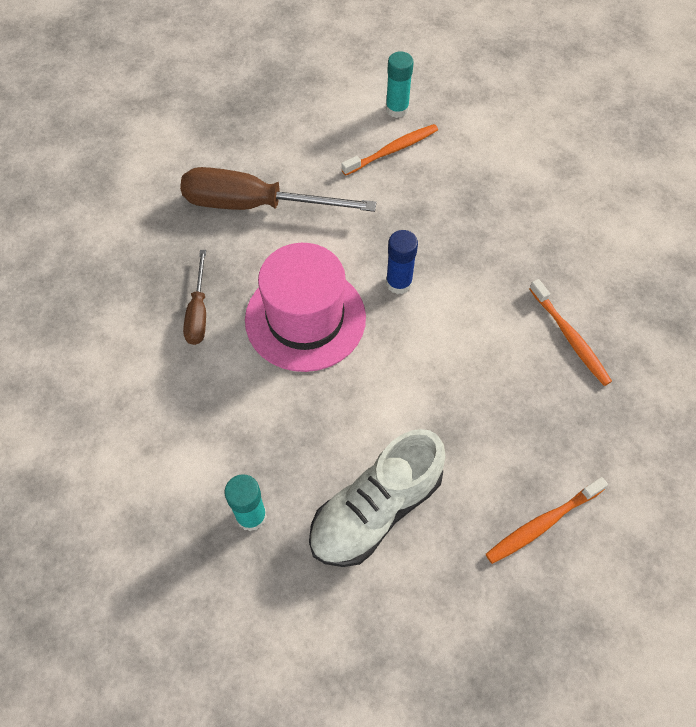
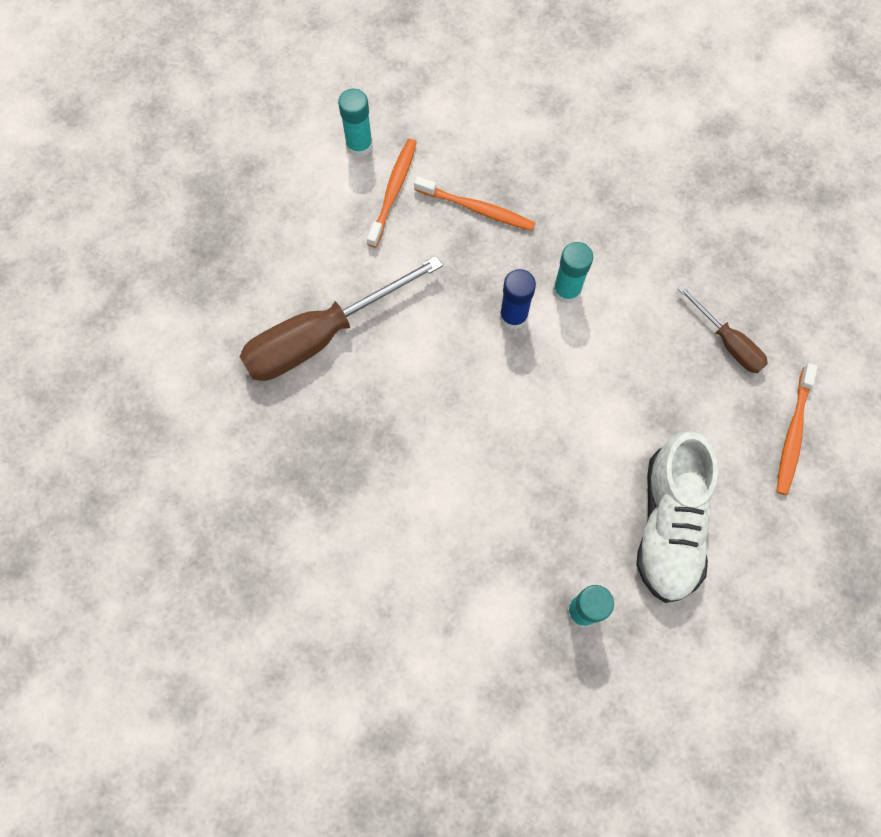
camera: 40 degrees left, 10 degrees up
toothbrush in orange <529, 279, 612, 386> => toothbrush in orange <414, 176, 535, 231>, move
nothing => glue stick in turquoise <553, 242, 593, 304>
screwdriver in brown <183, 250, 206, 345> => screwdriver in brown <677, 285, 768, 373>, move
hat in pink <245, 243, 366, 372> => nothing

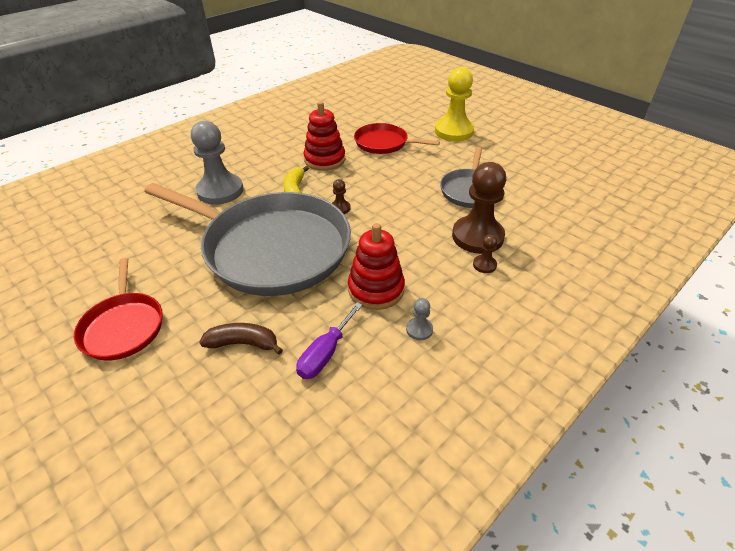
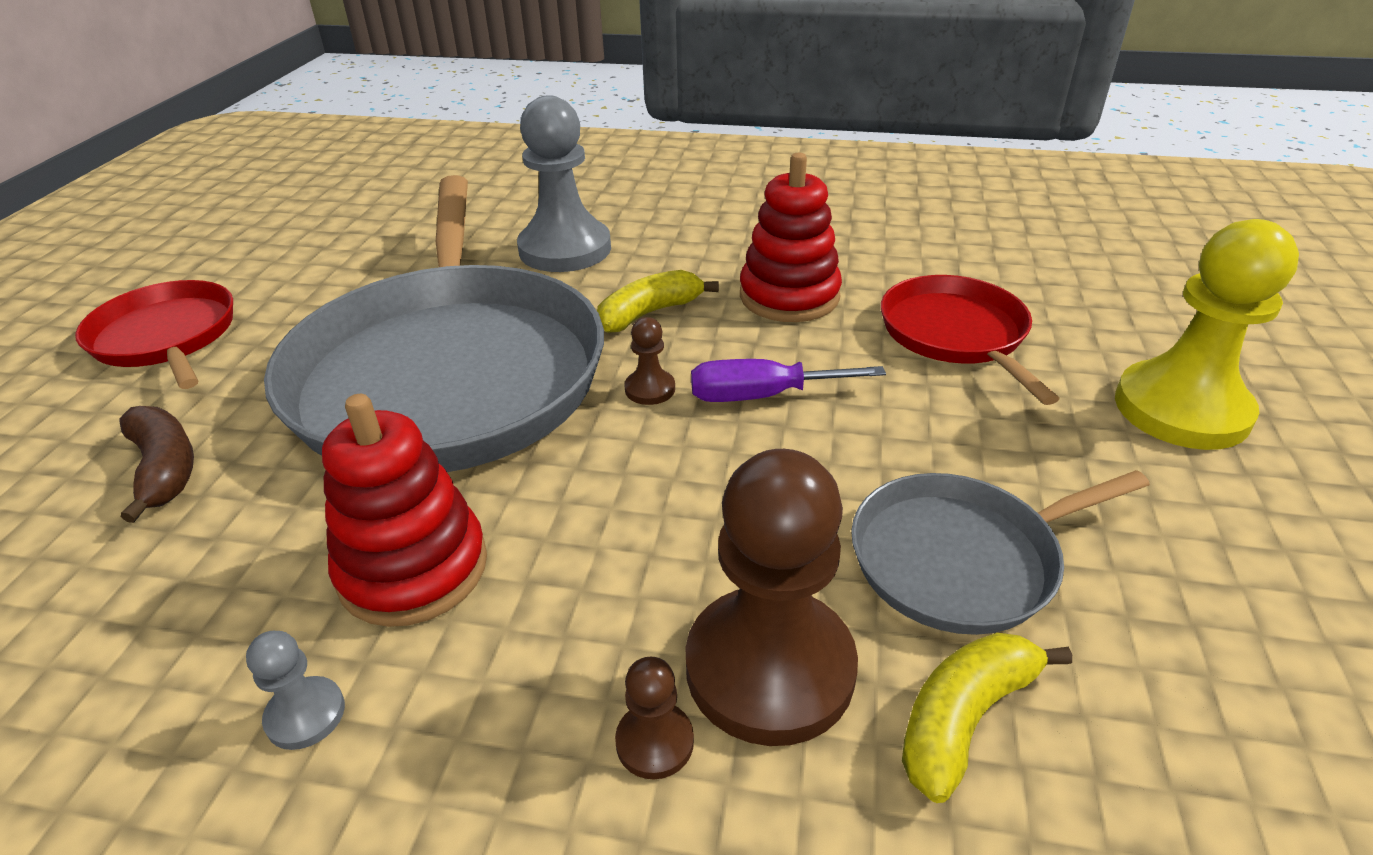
camera: 55 degrees right, 5 degrees down
pan in red <74, 258, 163, 361> => pan in red <75, 280, 233, 389>, 105 degrees clockwise
screwdriver in purple <296, 303, 362, 379> => screwdriver in purple <691, 359, 886, 402>, move
nothing => banana in yellow <902, 633, 1072, 803>

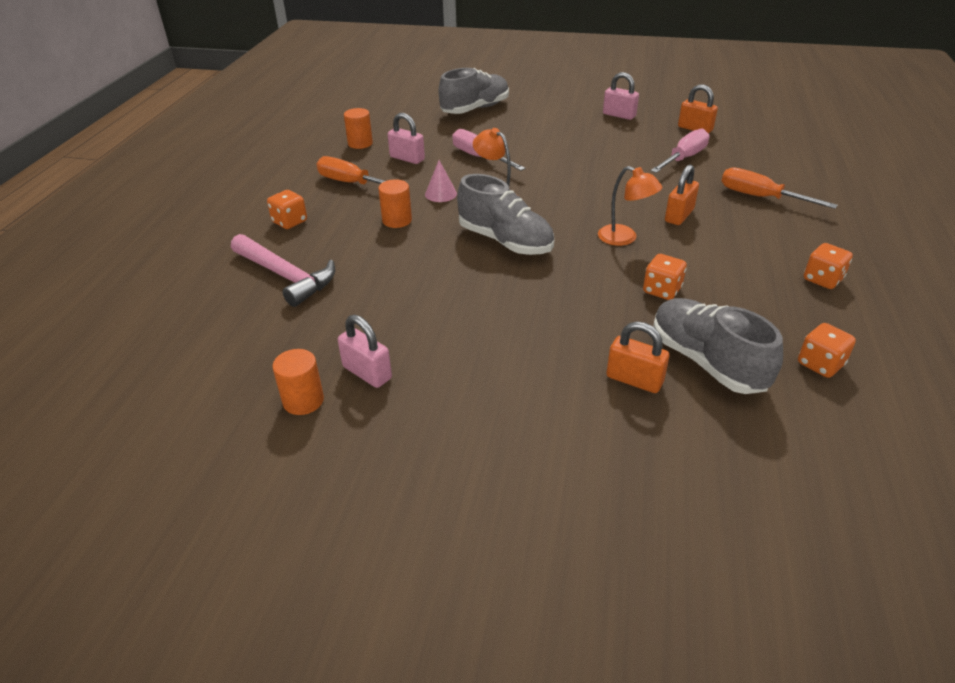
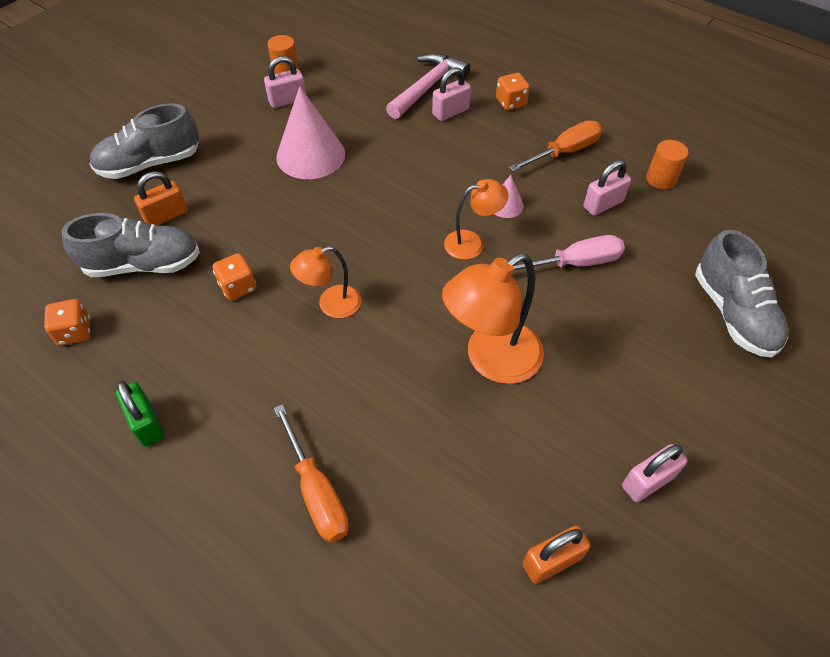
camera: 115 degrees right, 15 degrees up
shoe in grey <457, 174, 554, 255> => shoe in grey <90, 103, 199, 179>, move
dice in orange <804, 243, 853, 289> => padlock in green <116, 381, 164, 447>
screwdriver in orange <721, 168, 838, 209> => screwdriver in orange <274, 404, 349, 543>, 90 degrees clockwise
nothing => cone in pink <276, 86, 345, 179>
hammer in pink <231, 234, 335, 307> => hammer in pink <386, 53, 470, 119>, 150 degrees clockwise
nothing => padlock in pink <432, 67, 471, 121>
nothing => lamp in orange <442, 253, 544, 384>
cylinder in orange <378, 179, 412, 228> => nothing
screwdriver in pink <651, 128, 710, 173> => nothing
padlock in orange <665, 165, 699, 225> => nothing

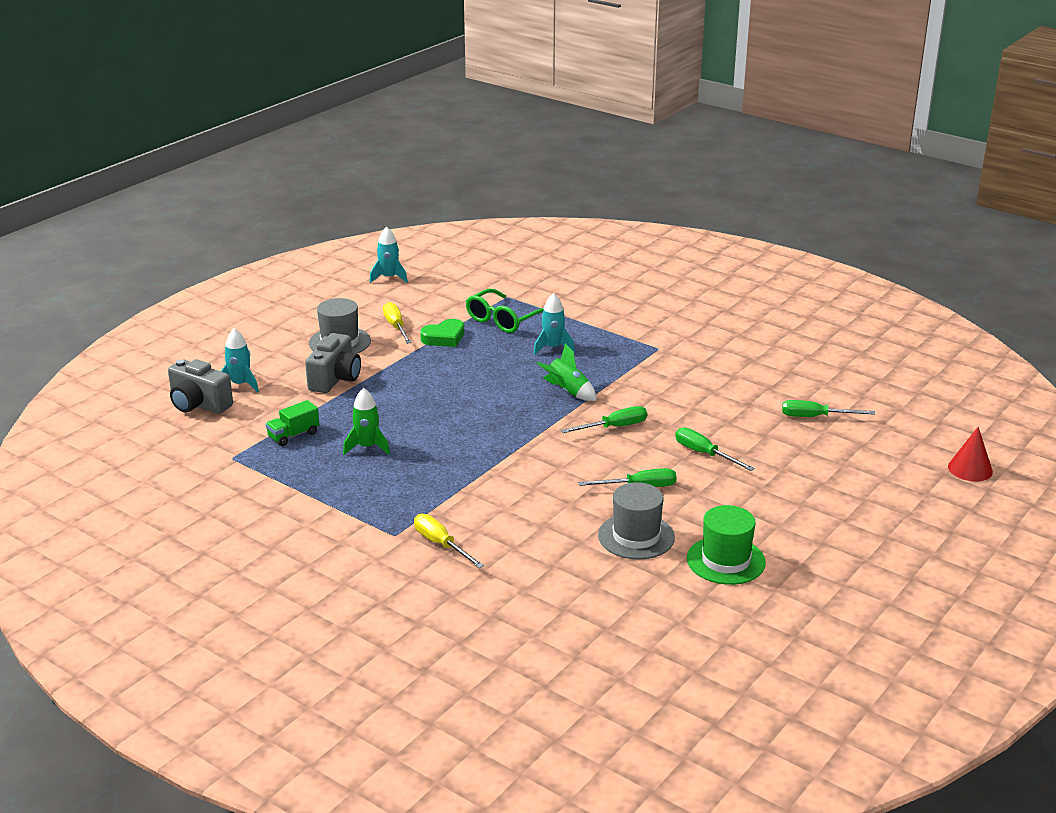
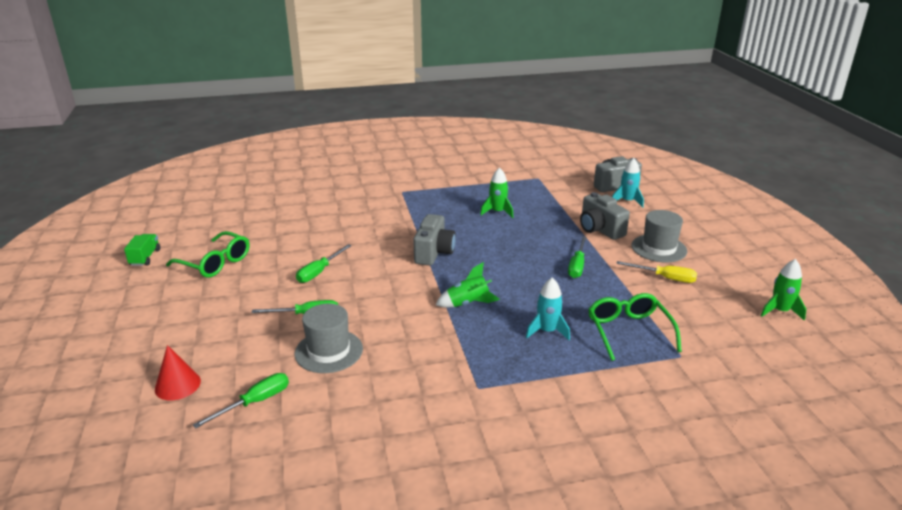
camera: 130 degrees right, 0 degrees up
truck in green <266, 400, 319, 446> => truck in green <124, 234, 160, 266>, move
cone in red <948, 427, 993, 482> => cone in red <155, 345, 201, 400>, move
hat in green <687, 505, 766, 585> => glasses in green <166, 231, 250, 278>
hat in grey <598, 482, 675, 560> => hat in grey <295, 304, 363, 373>, move
nothing => camera in grey <413, 214, 456, 266>
screwdriver in green <561, 406, 647, 433> => screwdriver in green <568, 237, 587, 278>, move
rocket in turquoise <369, 226, 408, 283> => rocket in green <761, 259, 806, 321>
screwdriver in yellow <414, 514, 484, 568> => nothing
heart in green <420, 319, 464, 347> => nothing

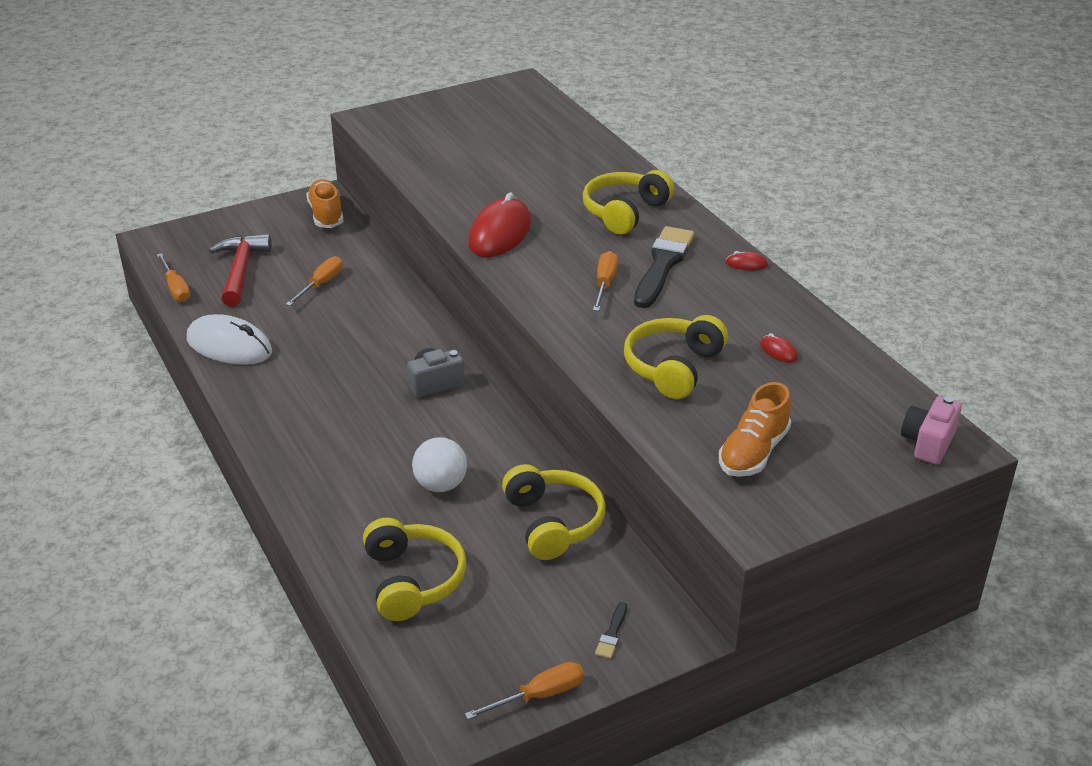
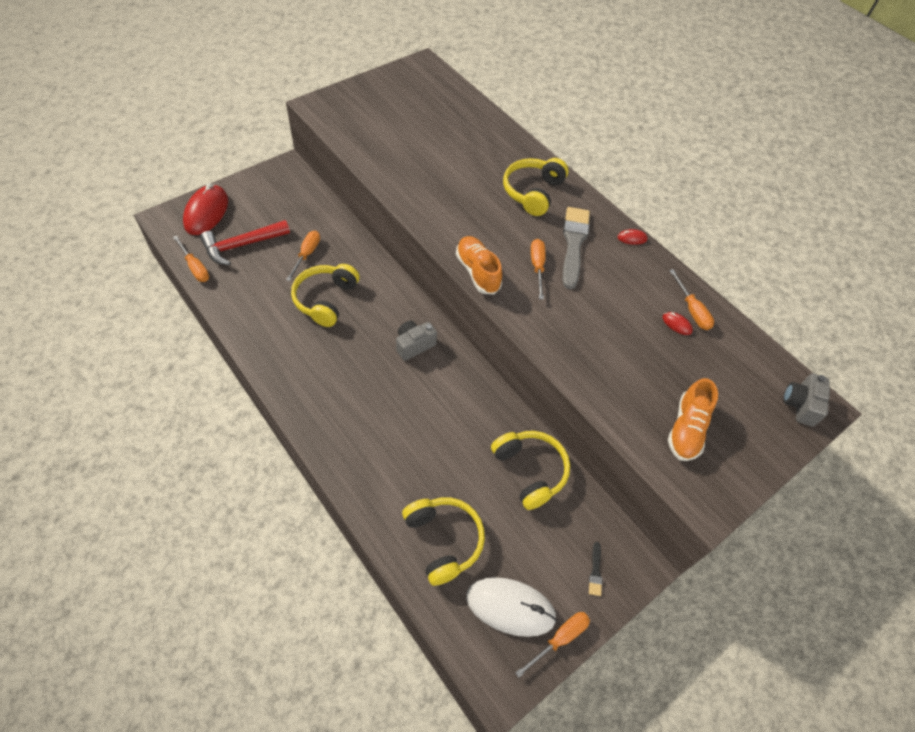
camera: 15 degrees left, 20 degrees up
mouse in red <468, 192, 531, 257> => mouse in red <183, 183, 228, 235>, move
hammer in red <209, 234, 271, 307> => hammer in red <200, 220, 290, 266>, 105 degrees counterclockwise
headphones in yellow <624, 315, 728, 399> => headphones in yellow <291, 264, 360, 327>, move
shoe in orange <306, 179, 343, 228> => shoe in orange <456, 236, 502, 294>, move
mouse in white <187, 314, 272, 365> => mouse in white <466, 577, 557, 637>, move
brush in black <634, 226, 694, 308> => brush in grey <563, 207, 590, 289>
nothing => screwdriver in orange <669, 269, 714, 330>
camera in pink <901, 396, 962, 464> => camera in grey <783, 373, 830, 427>
ball in white <412, 437, 467, 492> => nothing

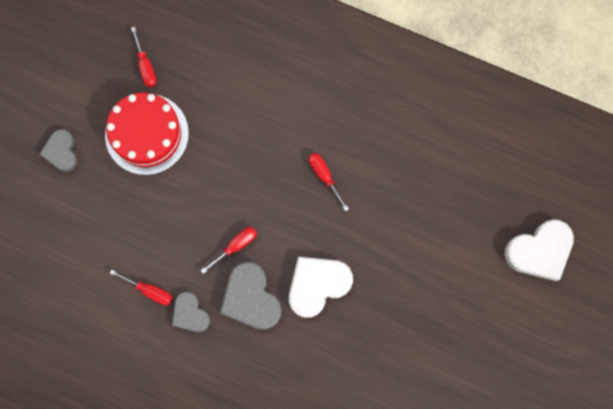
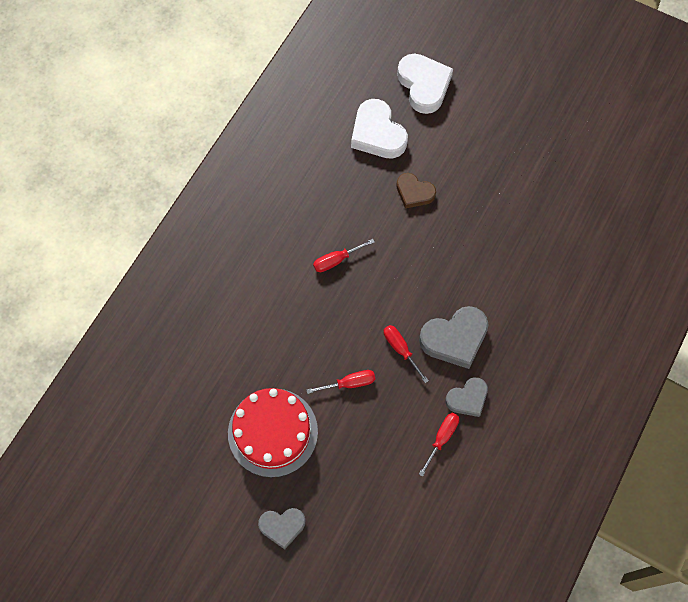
camera: 85 degrees left, 10 degrees down
screwdriver in red <131, 27, 157, 87> => screwdriver in red <306, 370, 375, 394>, move
heart in white <289, 257, 353, 318> => heart in white <351, 99, 408, 159>, move
nothing => heart in brown <396, 173, 436, 208>

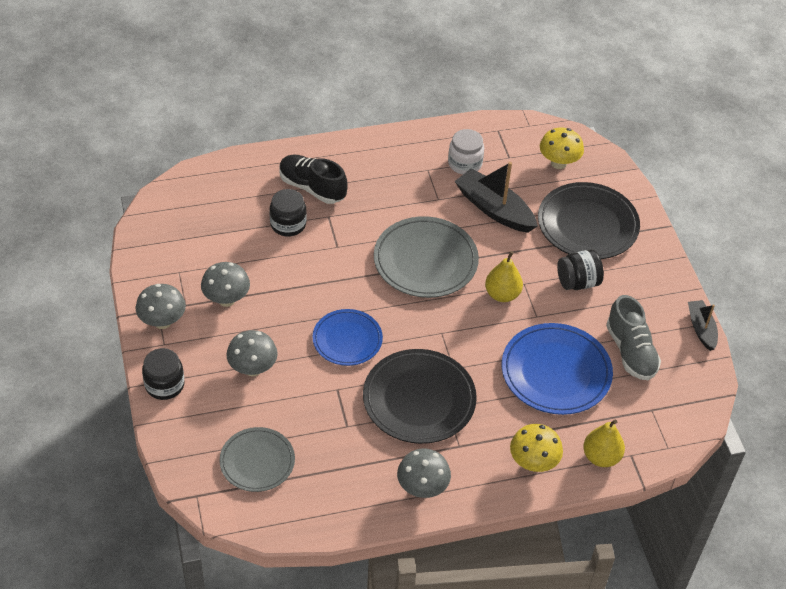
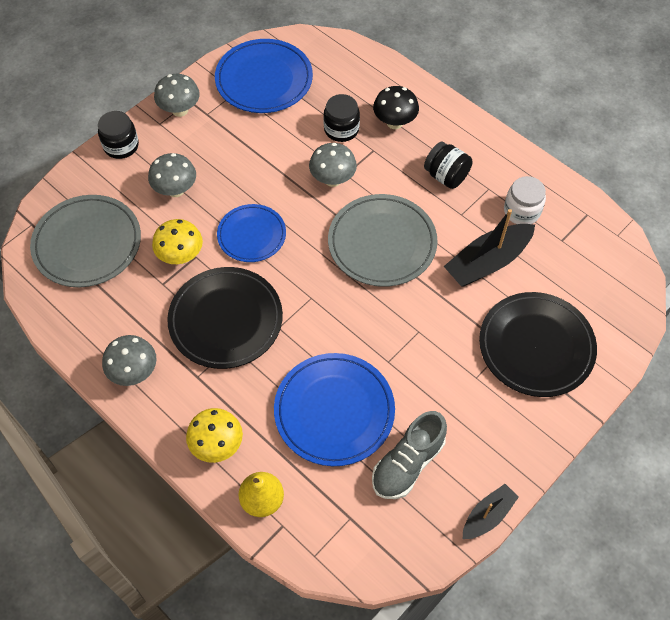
camera: 60 degrees right, 10 degrees up
plate in grey <219, 427, 295, 492> => plate in grey <30, 195, 141, 287>, x1.57
mushroom in yellow <540, 127, 584, 169> => mushroom in yellow <152, 219, 203, 264>, move
nothing => plate in blue <215, 39, 313, 113>
mushroom in grey <201, 262, 250, 307> => mushroom in grey <309, 143, 357, 187>, move
shoe in black <280, 155, 348, 204> => mushroom in black <373, 86, 419, 129>
jar in black <557, 250, 604, 290> => jar in black <424, 142, 473, 189>, move
boat in black <455, 162, 538, 233> => boat in black <444, 209, 535, 287>, 135 degrees counterclockwise
pear in yellow <485, 251, 523, 302> => nothing

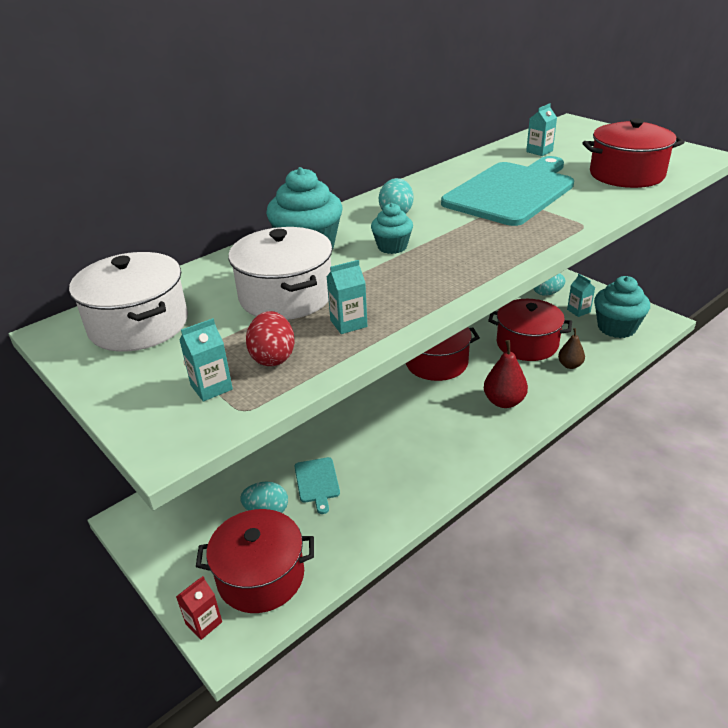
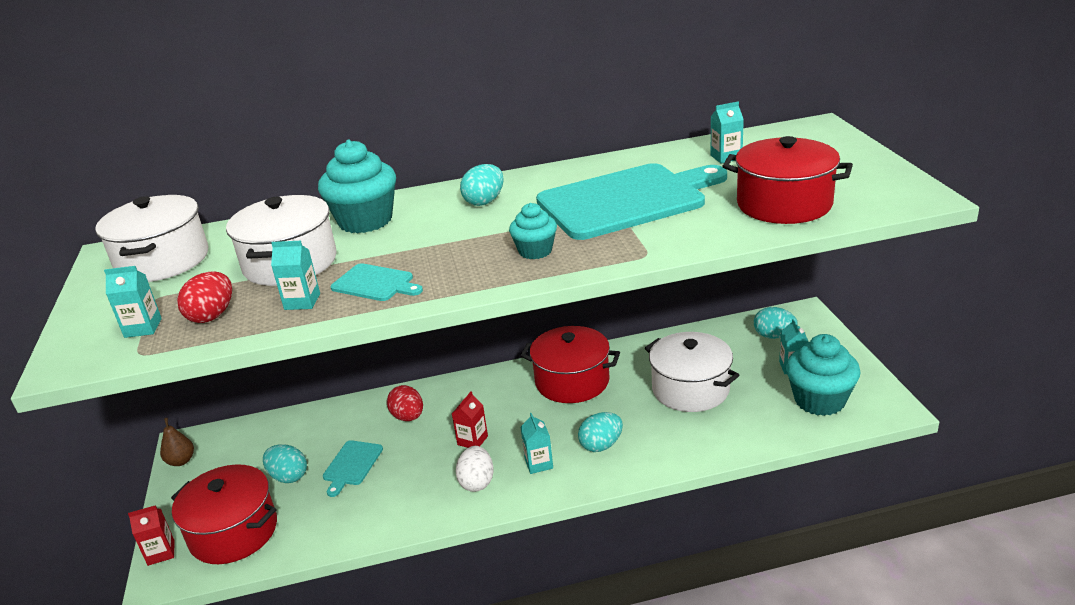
camera: 30 degrees right, 5 degrees down
pear in brown <558, 328, 585, 369> => pear in brown <160, 418, 194, 466>, move
nothing => cutting board in turquoise <331, 263, 423, 301>
nothing => egg in red <387, 385, 423, 421>
nothing => carton in red <452, 391, 488, 448>
nothing => egg in white <456, 446, 494, 492>
cupcake in turquoise <371, 203, 413, 254> => cupcake in turquoise <509, 203, 557, 259>, move
nothing => carton in turquoise <521, 413, 553, 474>
pear in red <484, 340, 528, 408> => egg in turquoise <578, 412, 623, 452>
pot in red <488, 299, 572, 361> => pot in white <645, 332, 739, 412>

